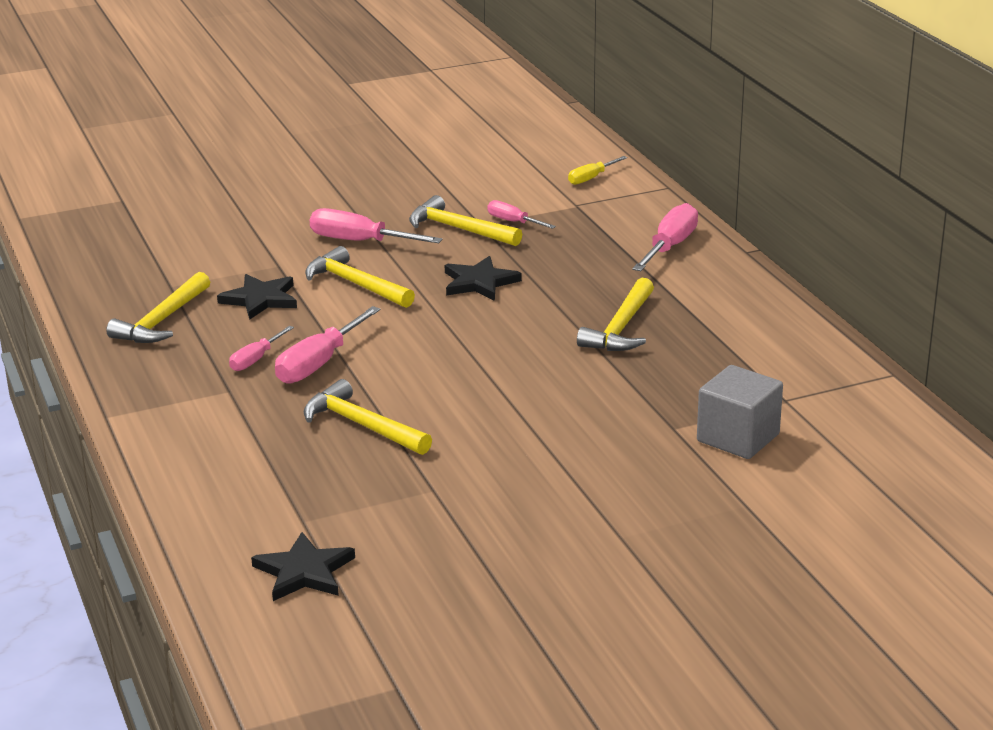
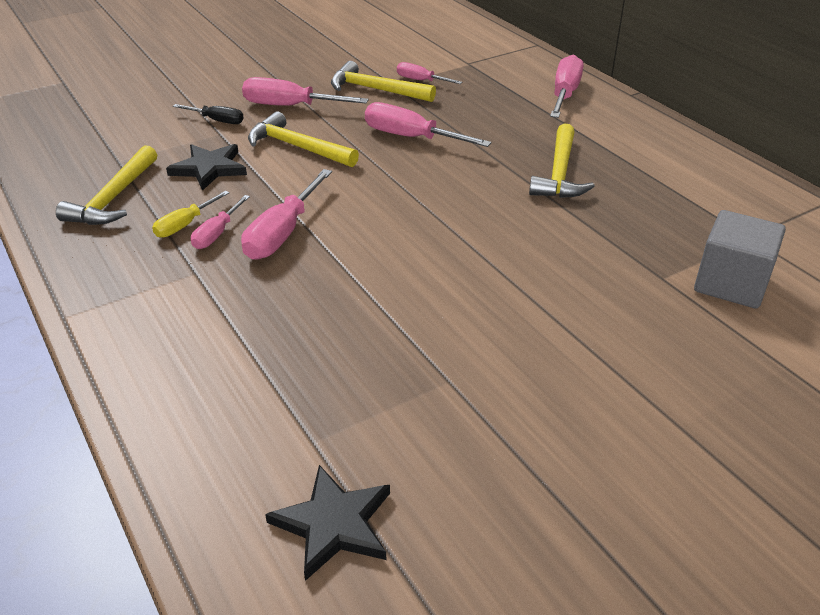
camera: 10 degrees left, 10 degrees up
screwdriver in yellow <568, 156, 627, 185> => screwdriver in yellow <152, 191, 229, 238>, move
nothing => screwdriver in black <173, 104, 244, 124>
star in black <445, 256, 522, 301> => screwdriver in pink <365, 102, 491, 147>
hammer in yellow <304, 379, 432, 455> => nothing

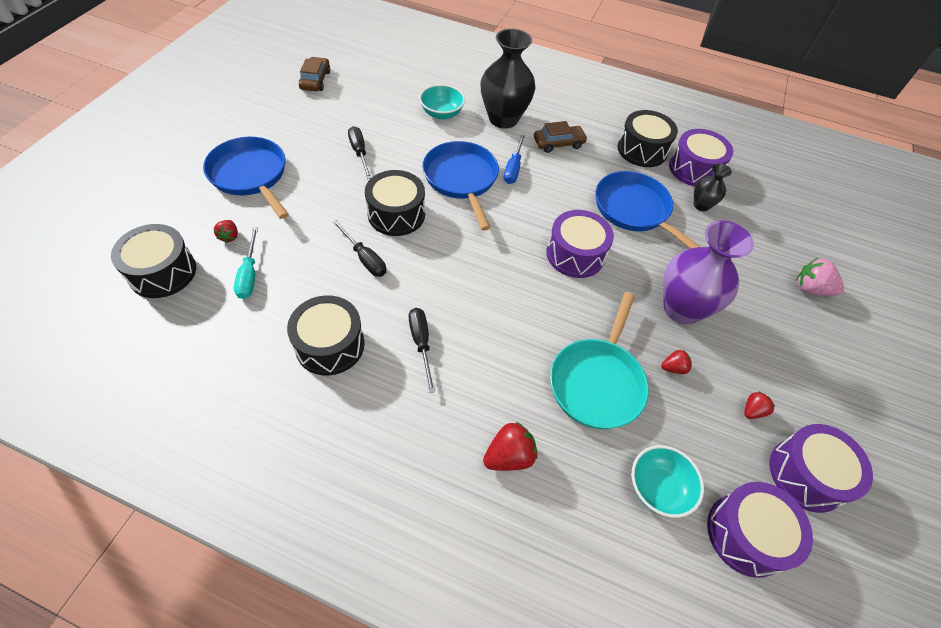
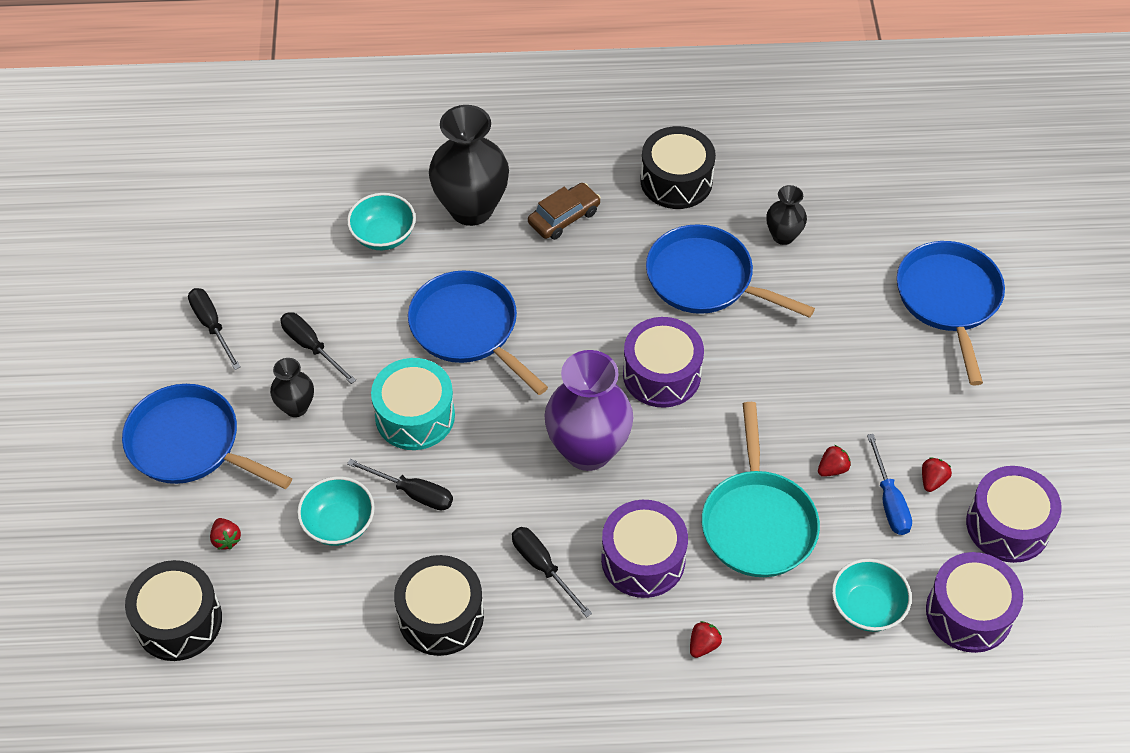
camera: 20 degrees left, 0 degrees up
nothing => screwdriver in black <188, 288, 240, 370>
nothing => vase in black <270, 358, 314, 417>
nothing => bowl in turquoise <297, 476, 375, 546>
drum in black <365, 170, 425, 236> => drum in turquoise <371, 358, 455, 450>
vase in purple <663, 221, 754, 324> => vase in purple <544, 350, 633, 471>, move
drum in purple <669, 129, 733, 187> => drum in purple <601, 500, 688, 598>, move
strawberry in red <483, 422, 538, 471> => strawberry in red <690, 621, 722, 658>, x0.59
screwdriver in blue <503, 133, 526, 184> => screwdriver in blue <867, 434, 912, 535>, move
strawberry in pink <796, 258, 844, 296> => pan in blue <897, 241, 1005, 385>
screwdriver in turquoise <234, 227, 258, 299> => nothing
car in brown <299, 57, 330, 91> => nothing

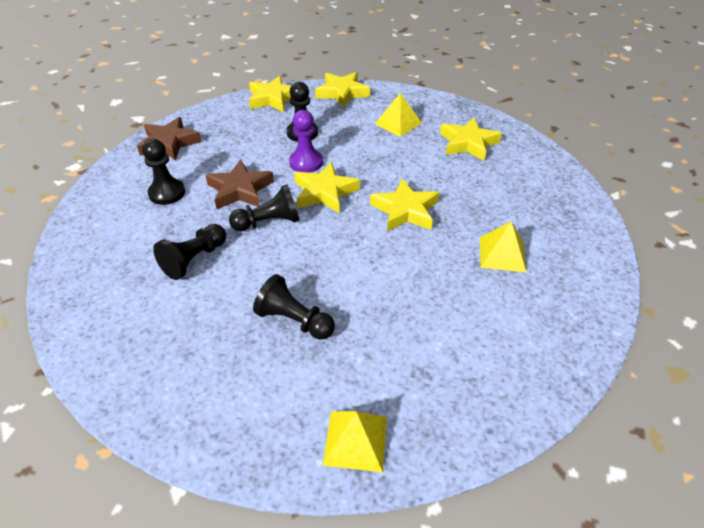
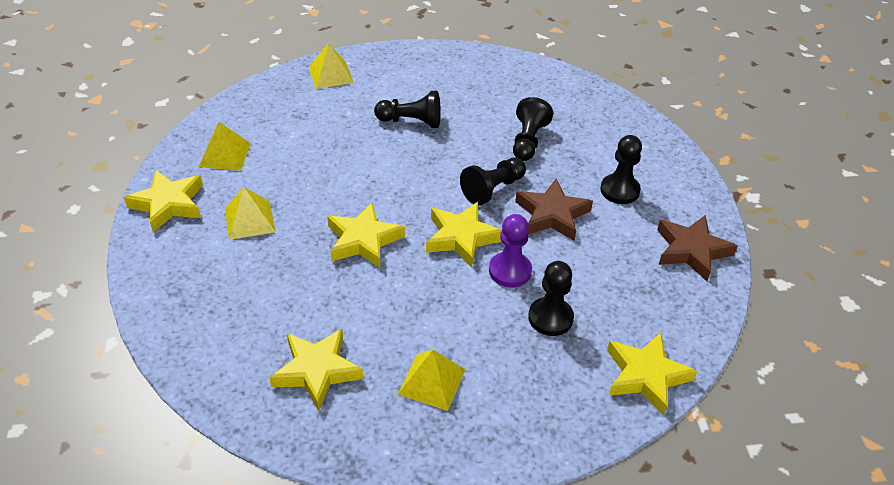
camera: 155 degrees right, 0 degrees up
star in yellow <315, 72, 370, 108> => star in yellow <124, 170, 203, 232>, move
nothing => pyramid in yellow <199, 122, 251, 171>

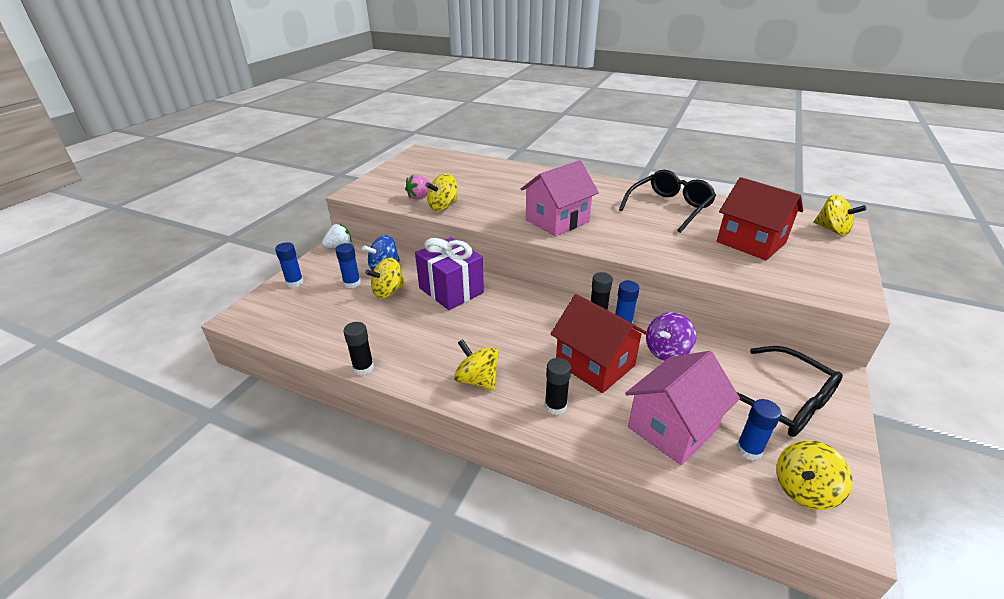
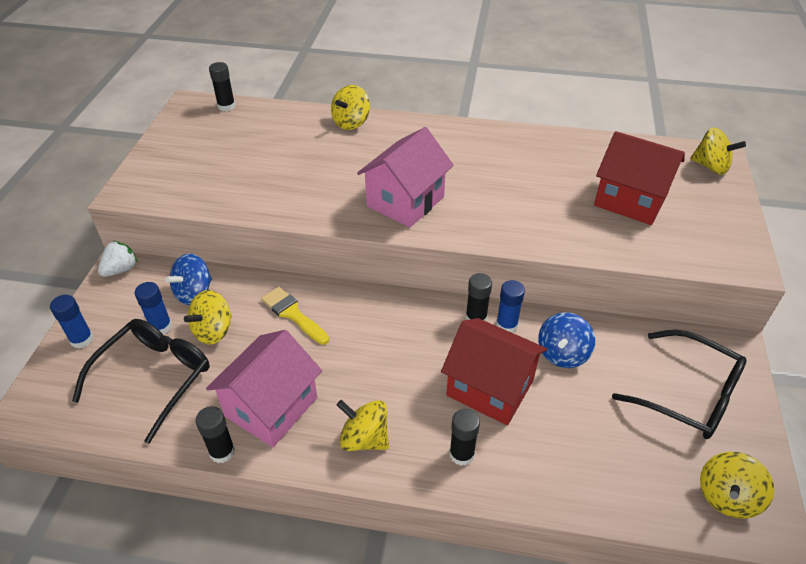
camera: 15 degrees left, 10 degrees up
glasses in black <619, 170, 716, 233> => glasses in black <72, 319, 210, 444>, move
house in pink <625, 351, 740, 465> => house in pink <206, 330, 322, 447>, move
nothing => glue stick in black <209, 62, 236, 111>
gift in purple <415, 237, 484, 310> => brush in yellow <261, 287, 329, 345>
spinning top in yellow <425, 174, 458, 211> => spinning top in yellow <331, 85, 370, 130>, move
spinning top in purple <646, 312, 696, 361> => spinning top in blue <538, 312, 595, 368>
strawberry in pink <405, 174, 431, 200> => nothing
glue stick in blue <736, 399, 781, 460> => nothing

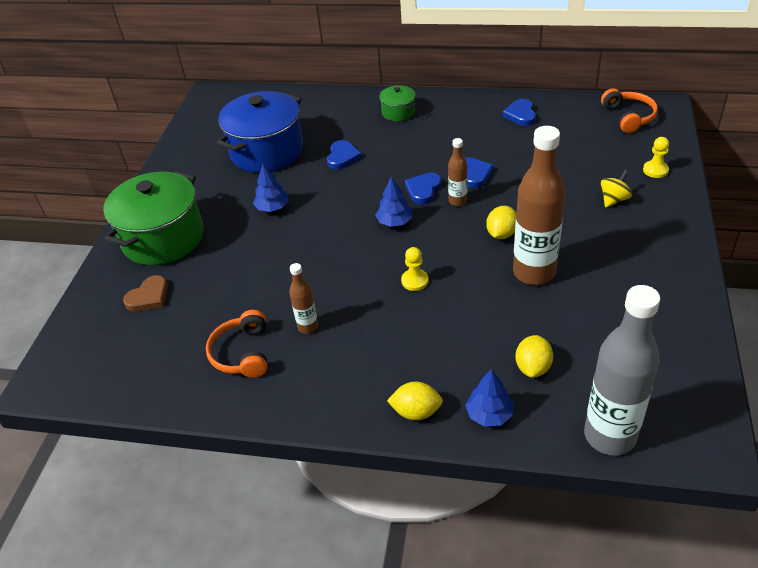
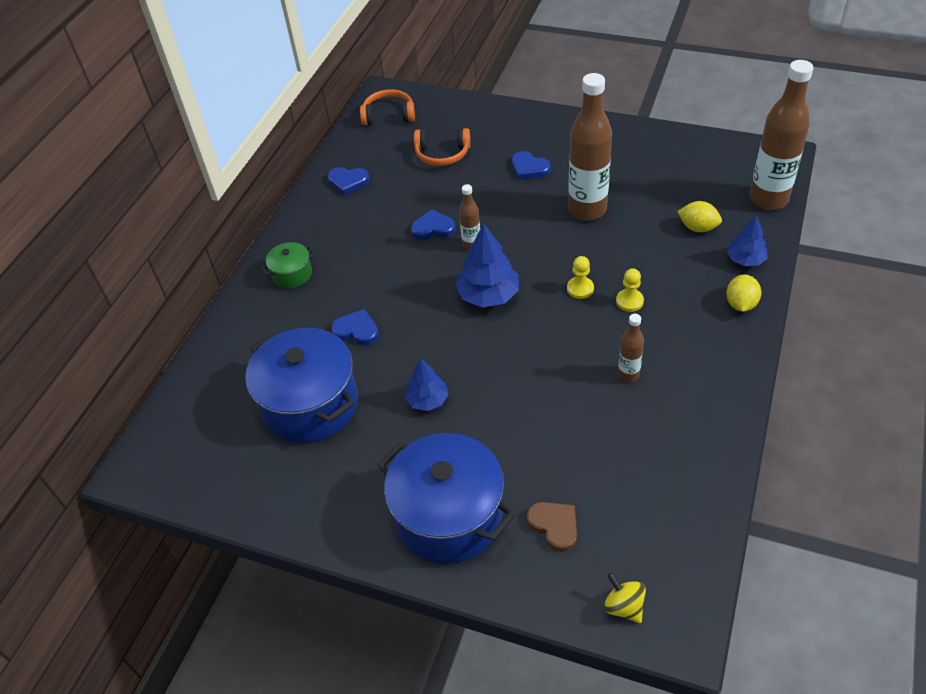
camera: 80 degrees left, 5 degrees up
pot in green <103, 171, 204, 265> => pot in blue <378, 433, 515, 564>
headphones in orange <206, 310, 267, 378> => headphones in orange <414, 128, 470, 166>, move
tree in blue <375, 177, 412, 227> => tree in blue <455, 223, 519, 307>, x1.60
heart in blue <405, 173, 442, 204> => heart in blue <512, 151, 550, 180>, move
spinning top in yellow <601, 170, 632, 208> => spinning top in yellow <604, 573, 646, 623>, move
pawn in yellow <643, 137, 669, 178> => pawn in yellow <616, 268, 644, 312>, move
bottle in grey <584, 285, 660, 456> => bottle in brown <749, 60, 813, 210>
lemon in yellow <486, 206, 517, 239> => nothing

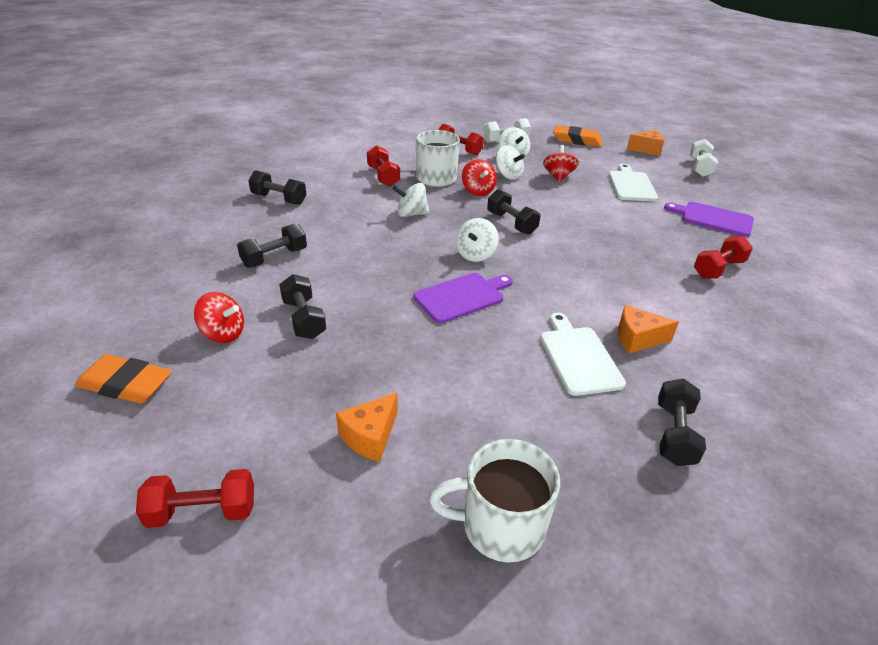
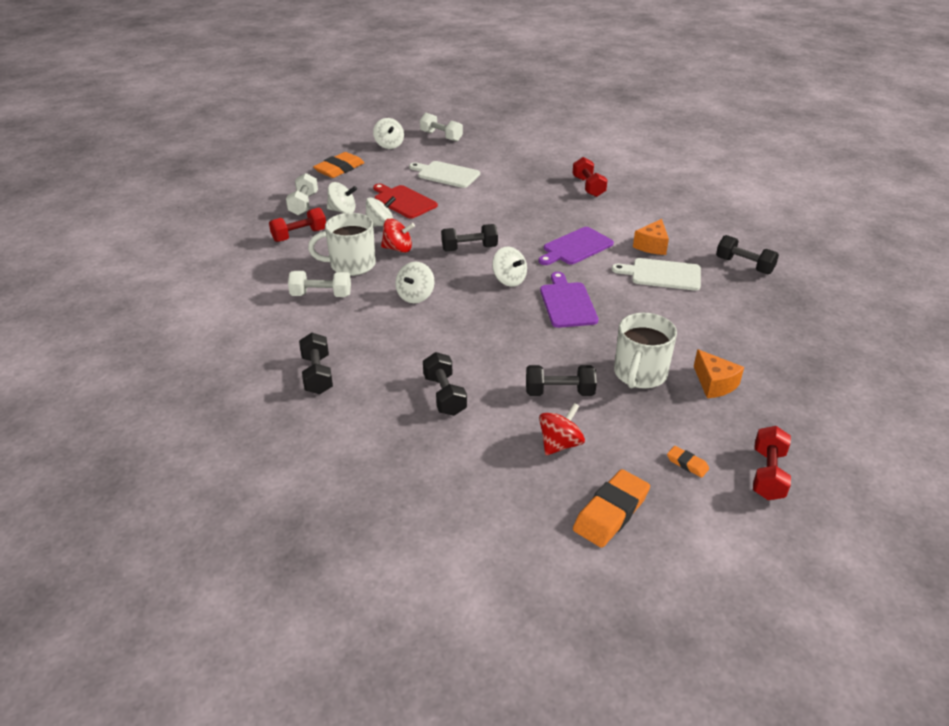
camera: 65 degrees left, 0 degrees up
dumbbell in red <367, 145, 400, 187> => dumbbell in white <288, 271, 351, 297>
dumbbell in black <248, 170, 306, 205> => dumbbell in black <299, 333, 333, 394>, 60 degrees counterclockwise
cheese in orange <627, 130, 664, 156> => spinning top in white <373, 118, 404, 149>
spinning top in red <543, 145, 579, 182> => cutting board in red <373, 184, 438, 219>
cutting board in purple <664, 202, 754, 237> => cutting board in purple <539, 227, 614, 265>, move
mug in white <429, 439, 560, 563> => mug in white <614, 313, 677, 388>, move
nothing => eraser in orange <667, 446, 709, 478>

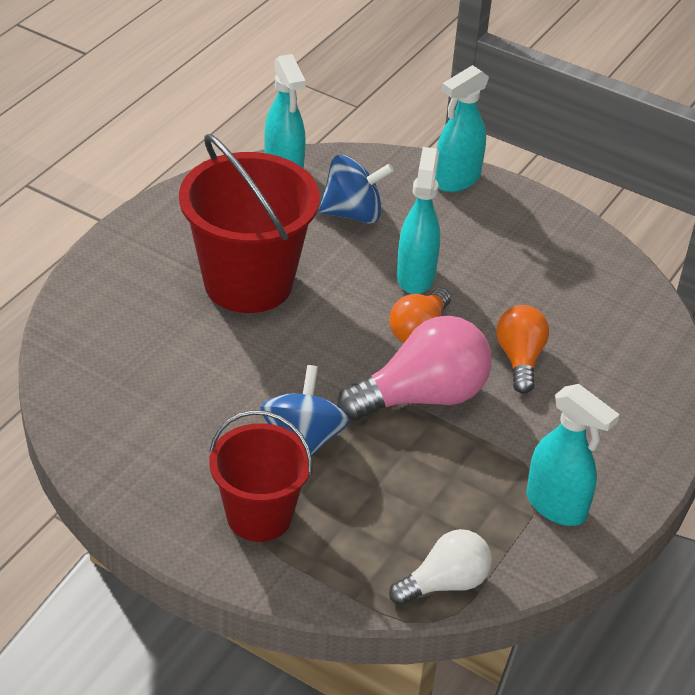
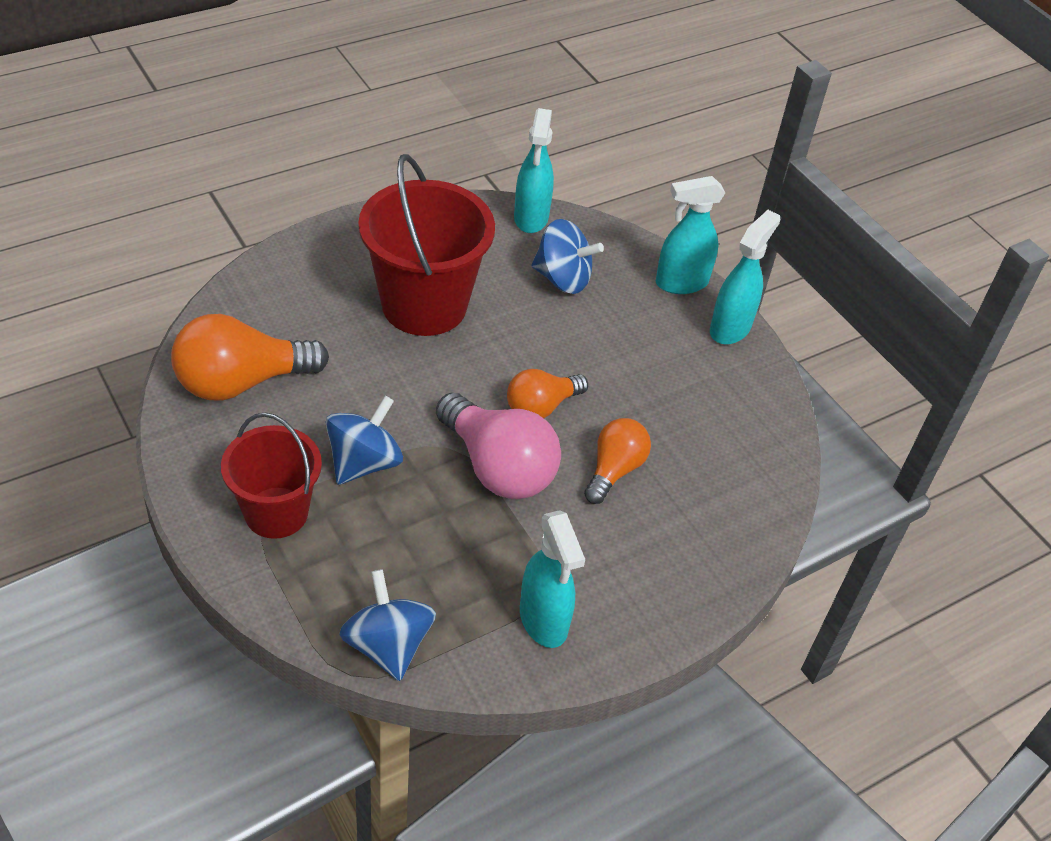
camera: 25 degrees right, 5 degrees up
nothing => light bulb in orange <171, 314, 329, 401>
light bulb in white <389, 529, 492, 605> => spinning top in blue <339, 569, 436, 681>
light bulb in pink <337, 316, 492, 421> => light bulb in pink <436, 392, 561, 499>, 45 degrees clockwise
spray bottle in turquoise <397, 147, 440, 294> => spray bottle in turquoise <710, 210, 780, 345>, move

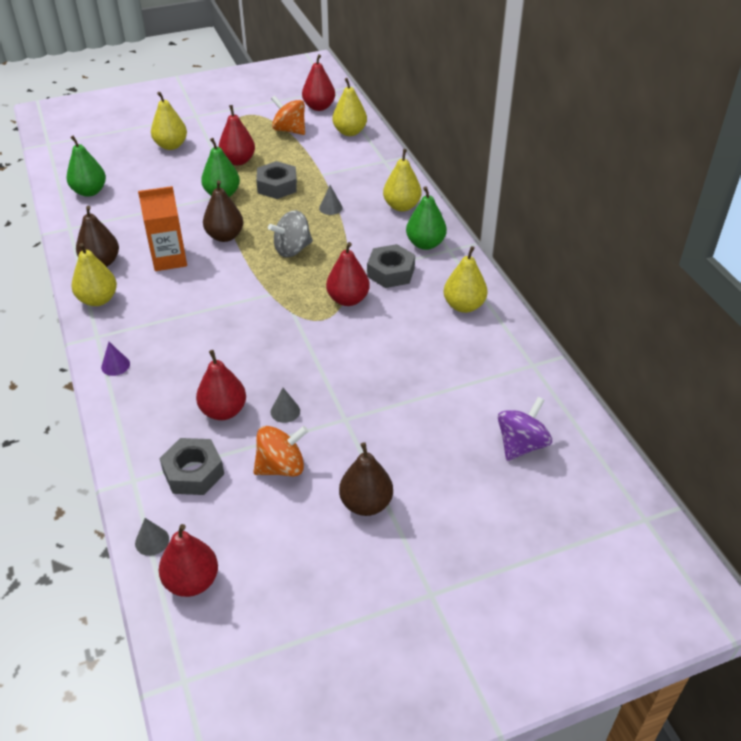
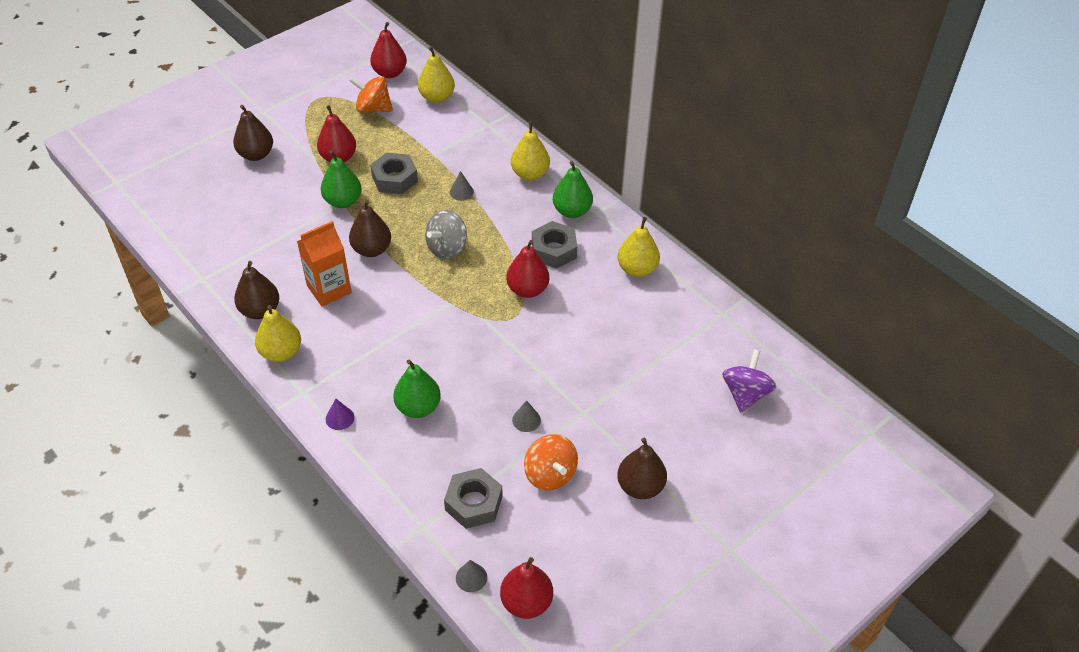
camera: 20 degrees left, 5 degrees up
pear in yellow <151, 92, 187, 150> => pear in brown <233, 105, 273, 161>
pear in green <66, 136, 106, 197> => pear in green <393, 359, 441, 418>, move
spinning top in orange <253, 426, 308, 477> => spinning top in orange <524, 434, 578, 491>, 105 degrees clockwise
pear in red <196, 350, 246, 420> => nothing

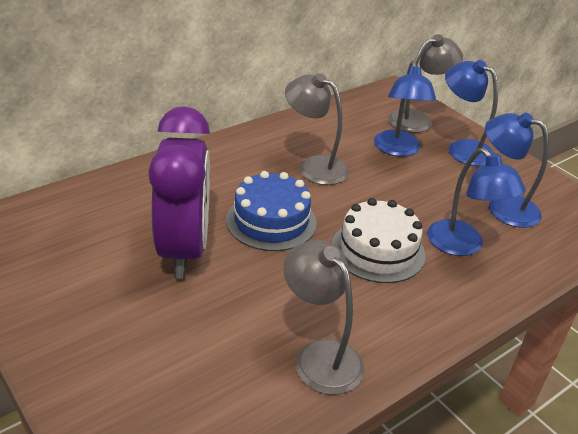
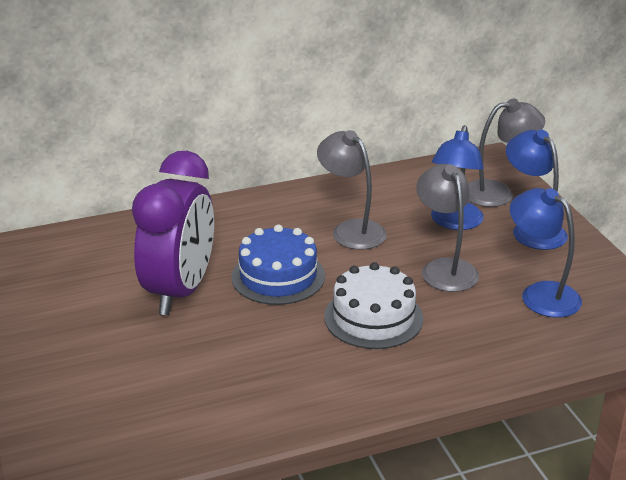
camera: 20 degrees right, 5 degrees down
lamp in grey <284, 240, 364, 395> => lamp in grey <416, 164, 479, 292>, move
lamp in blue <427, 148, 526, 256> => nothing

